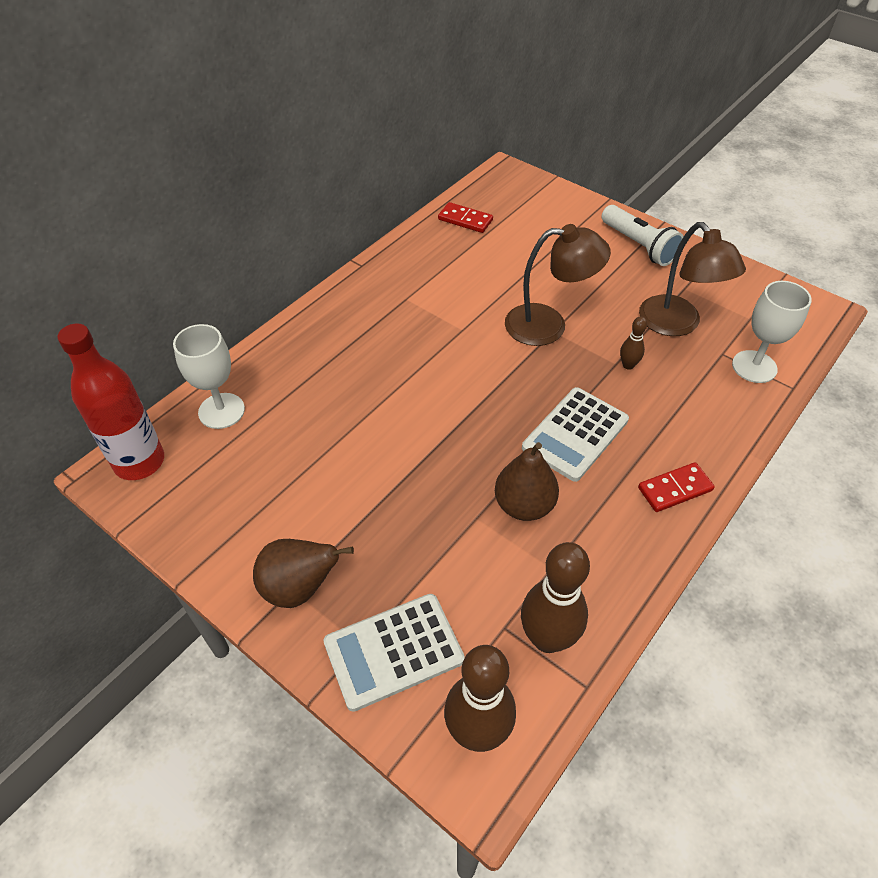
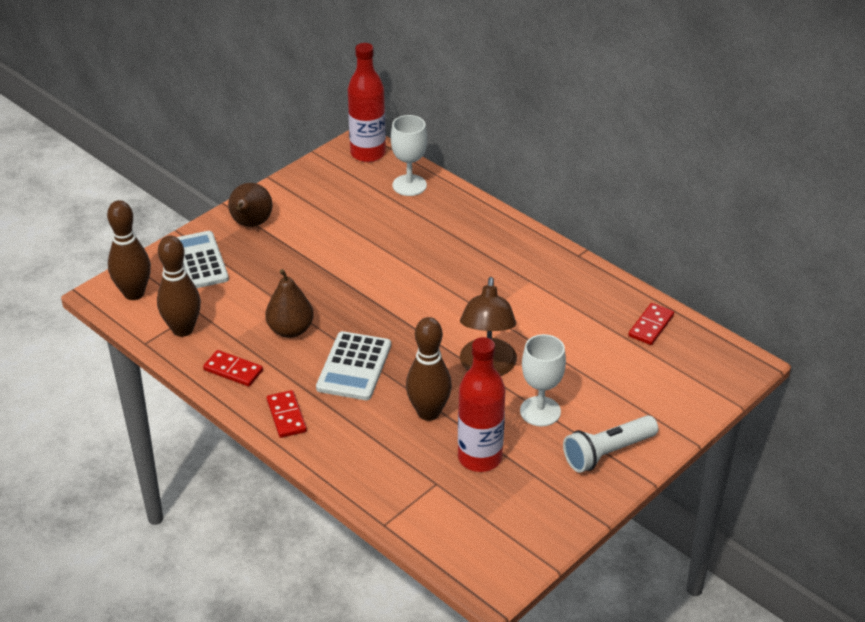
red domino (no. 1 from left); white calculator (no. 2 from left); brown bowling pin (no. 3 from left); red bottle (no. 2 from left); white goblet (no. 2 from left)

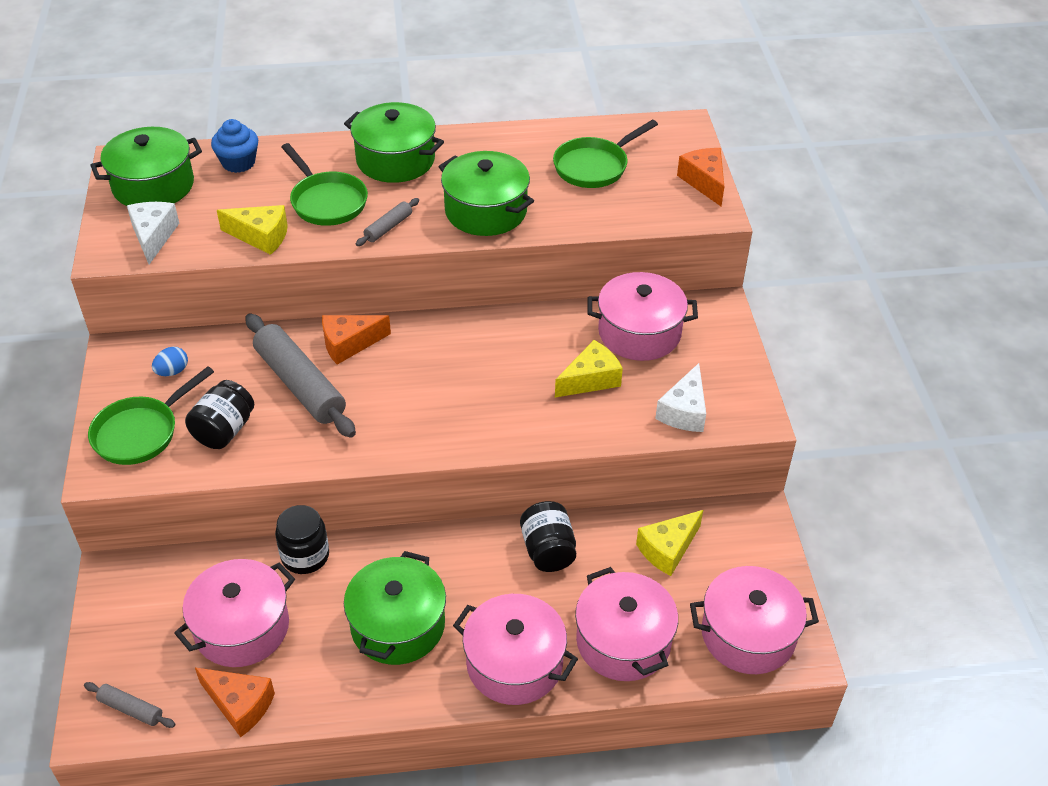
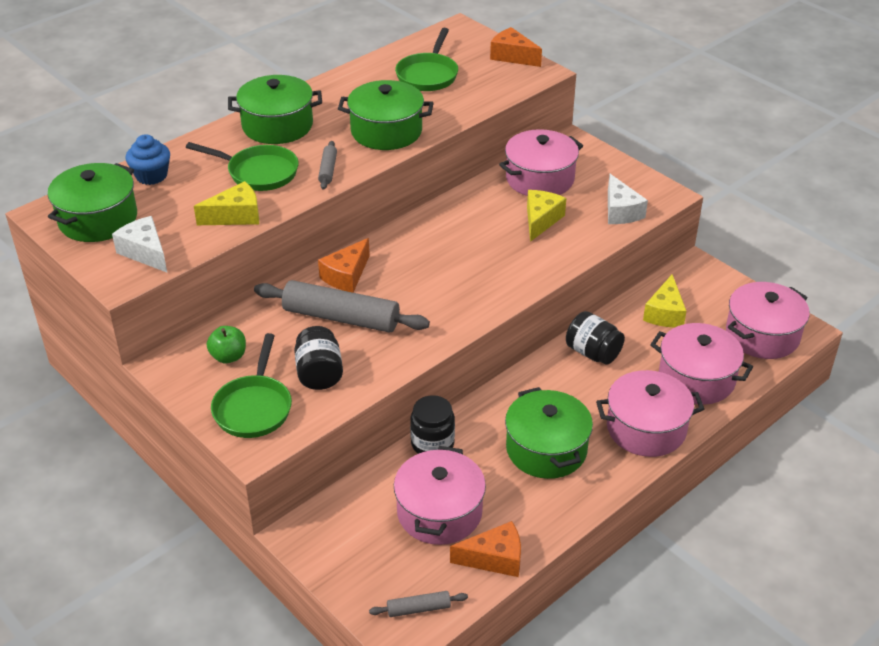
green apple

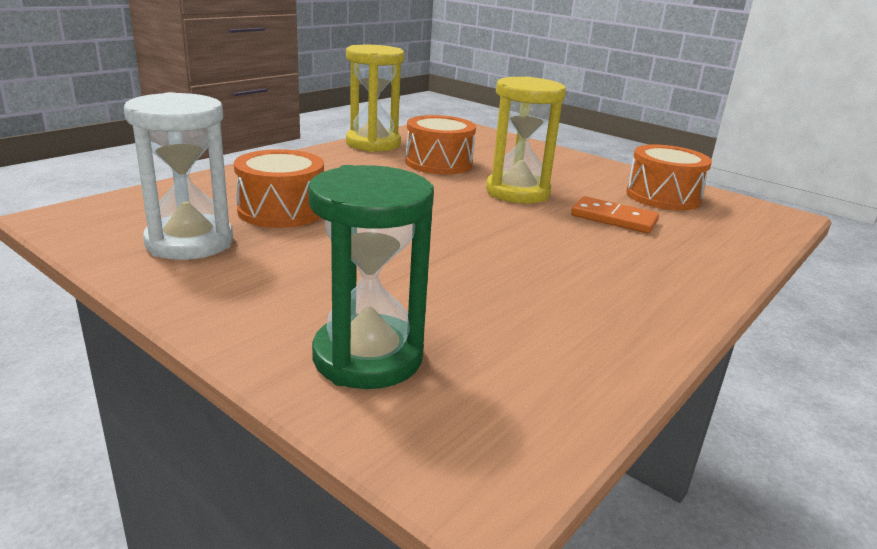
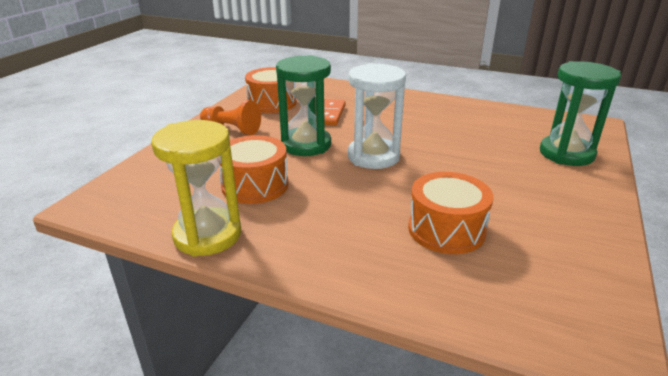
orange pawn; green hourglass (no. 1 from left); white hourglass

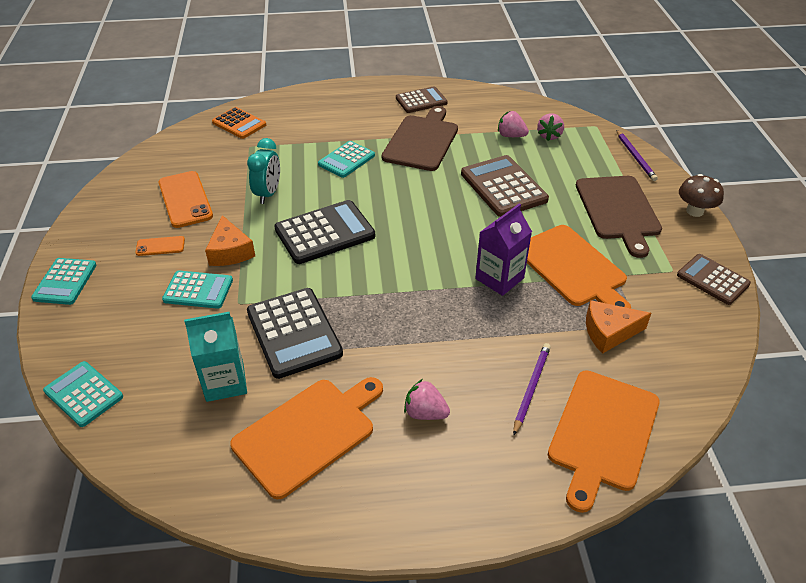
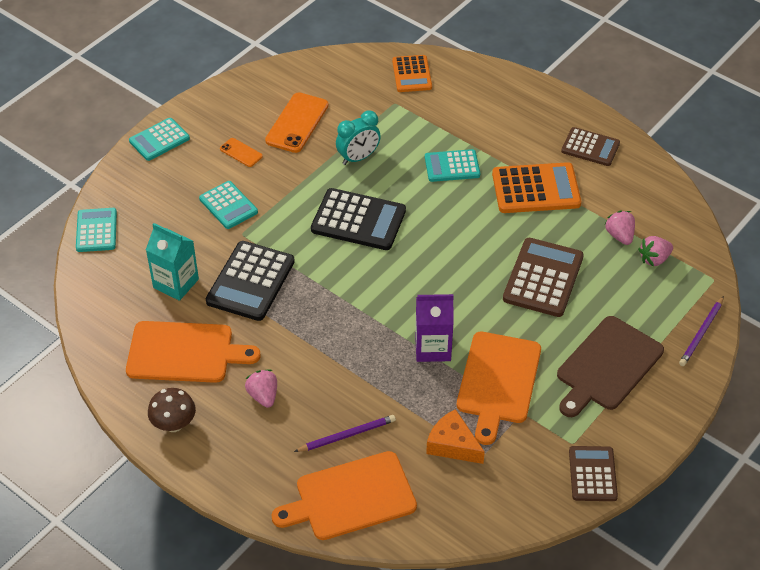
brown mushroom; orange calculator (no. 2 from left); orange cheese (no. 1 from left in the first image)

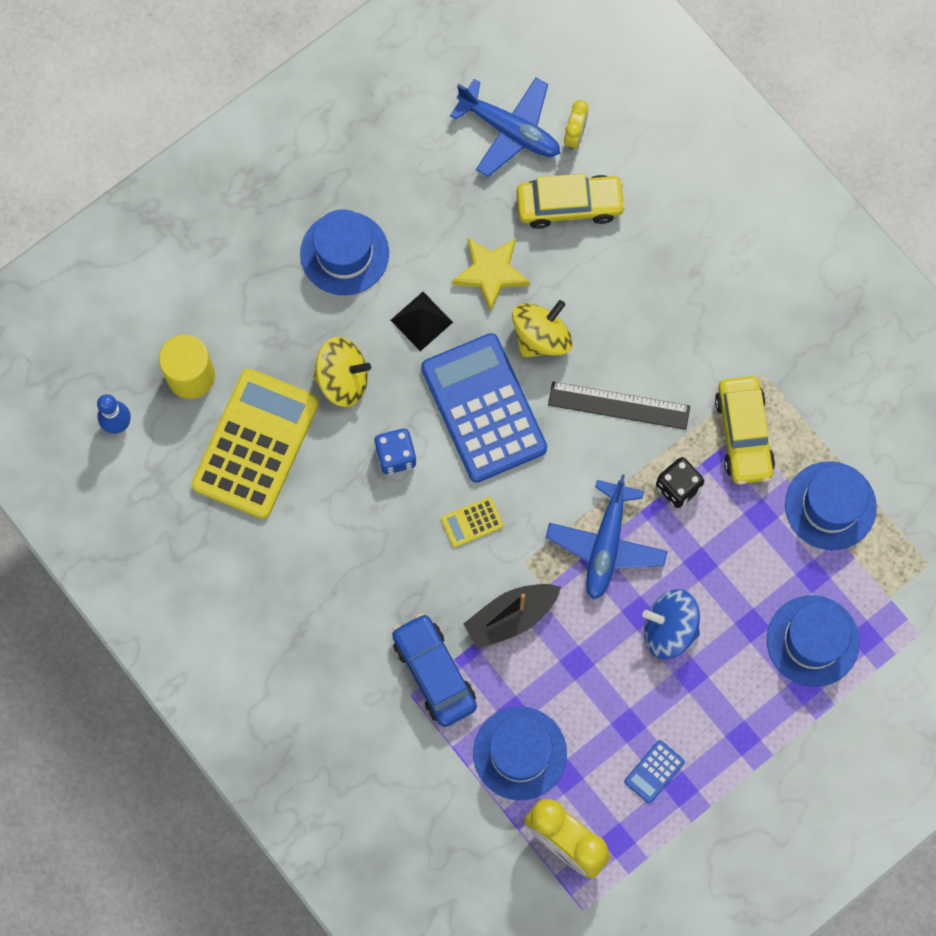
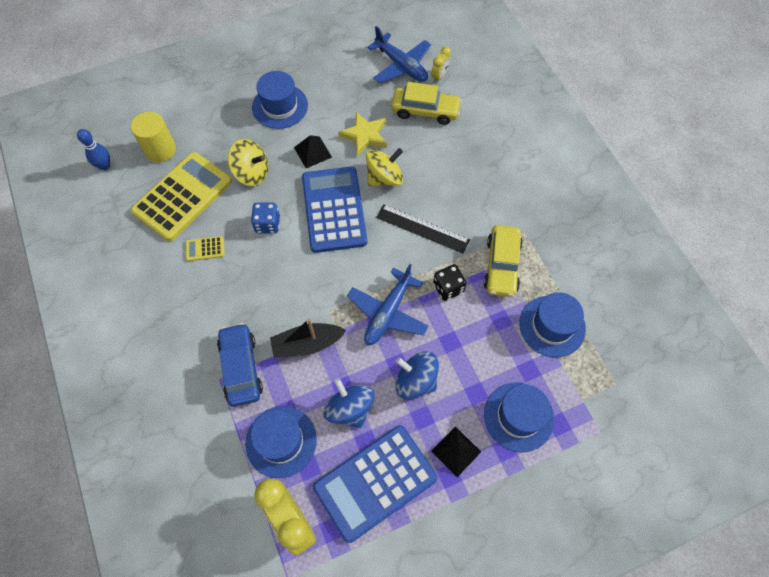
yellow calculator (no. 2 from left); blue calculator (no. 2 from left); blue spinning top (no. 1 from left); black pyramid (no. 2 from left)

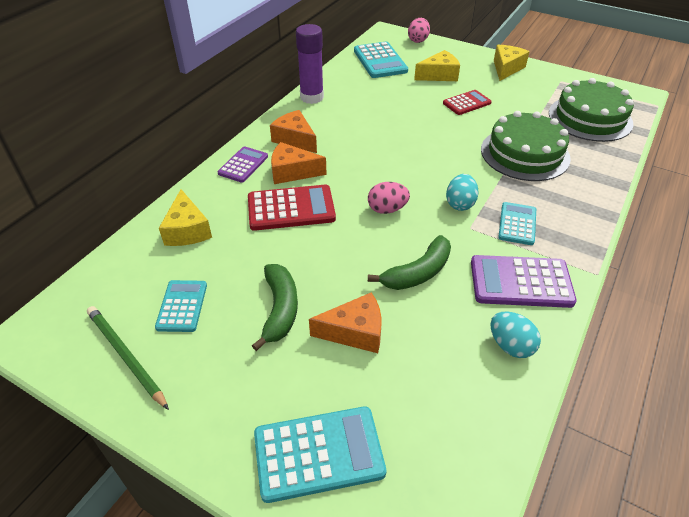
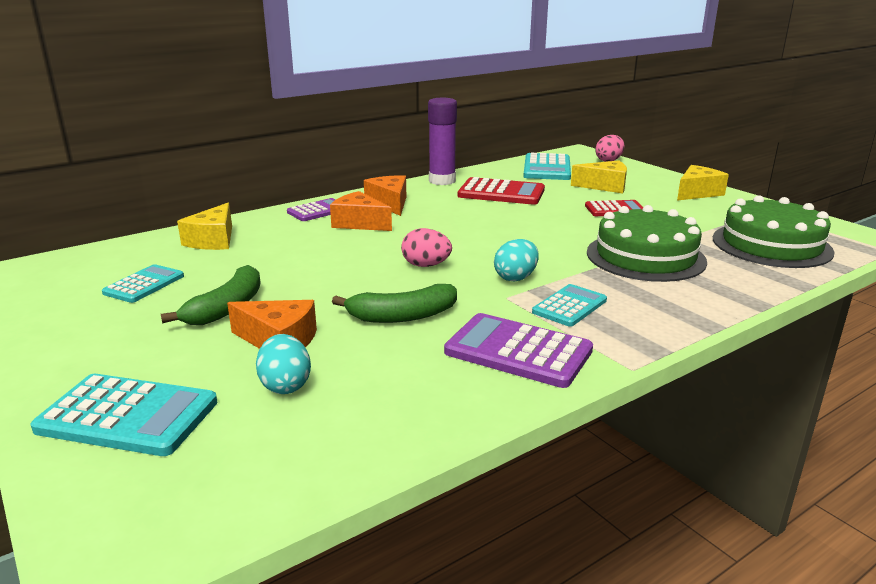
turquoise egg (no. 1 from left); red calculator (no. 1 from left); green pencil

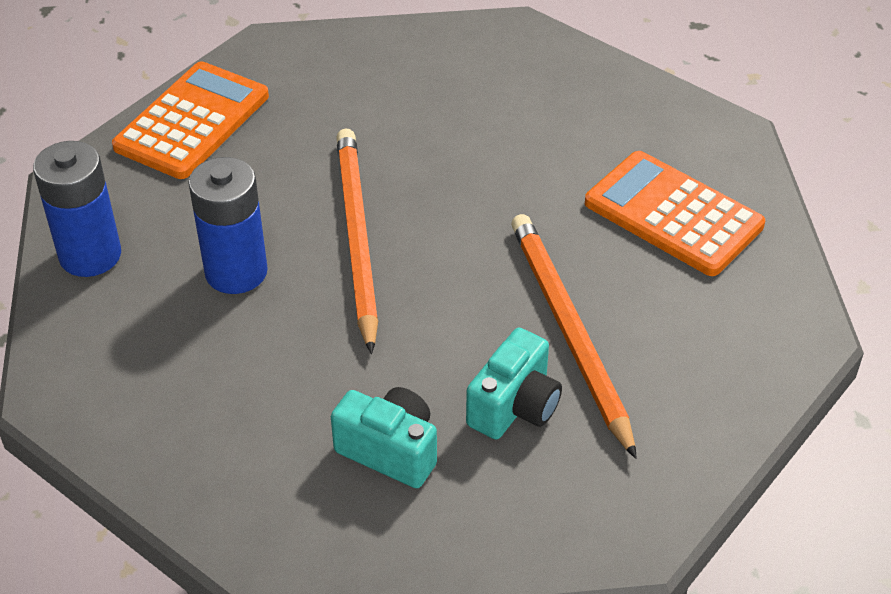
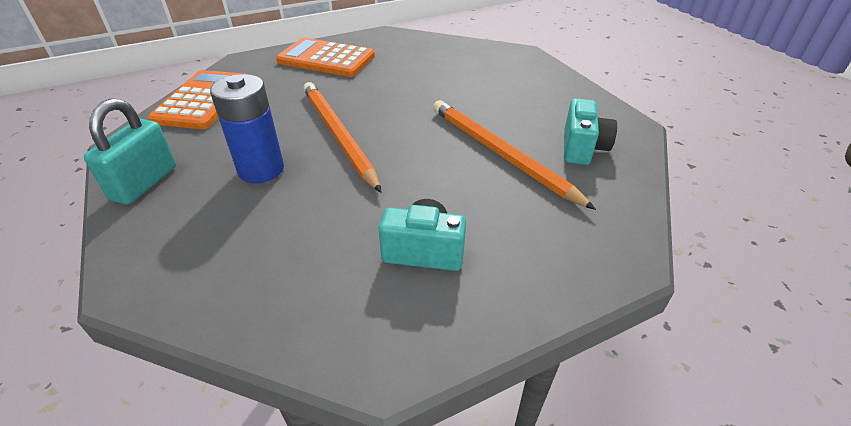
turquoise padlock; orange calculator (no. 2 from left); turquoise camera (no. 2 from left)

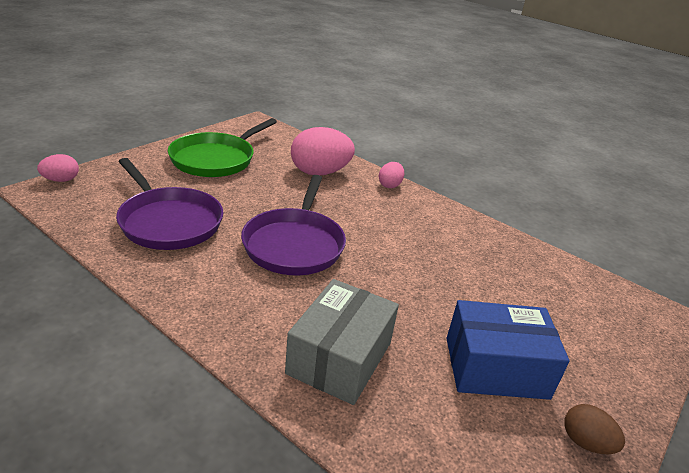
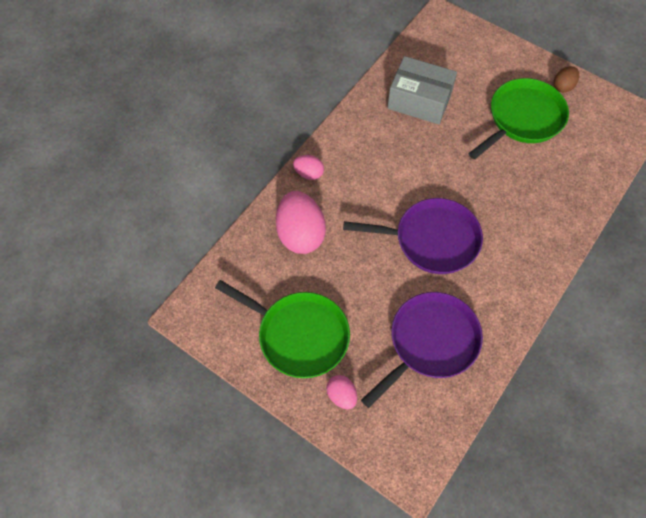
pink egg (no. 3 from left); grey box; green pan (no. 2 from left)

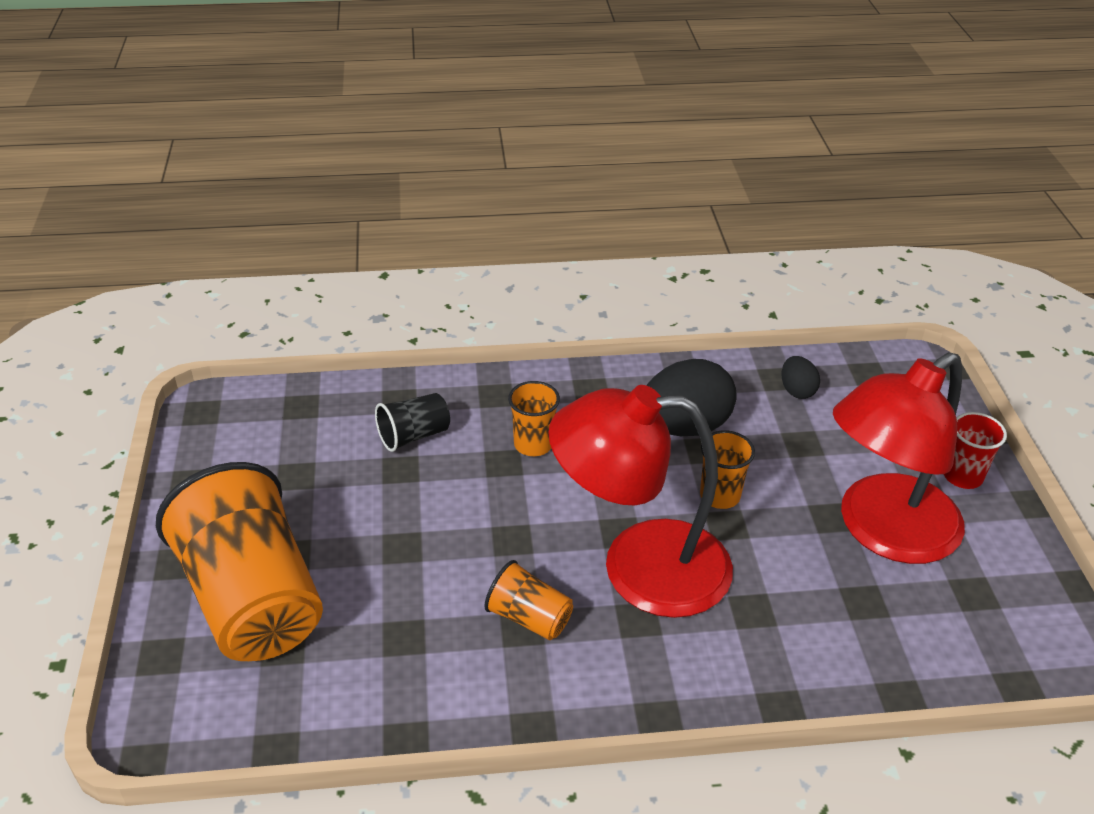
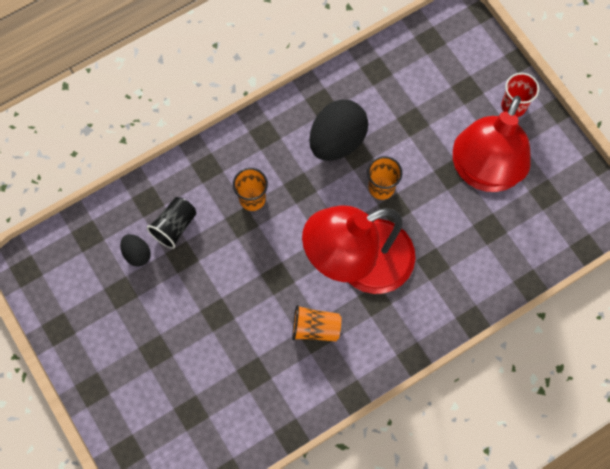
black egg (no. 1 from left); orange cup (no. 1 from left in the first image)

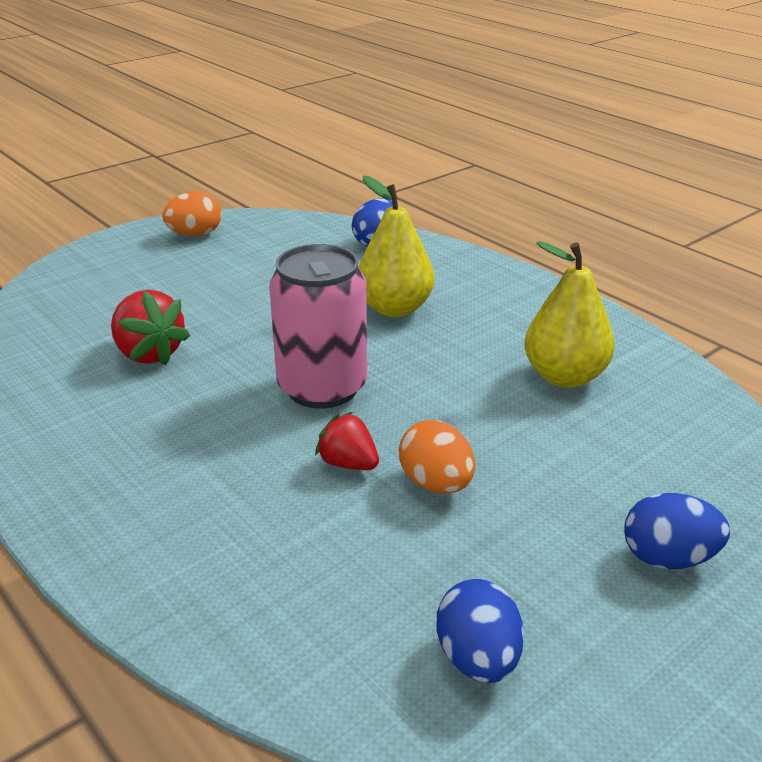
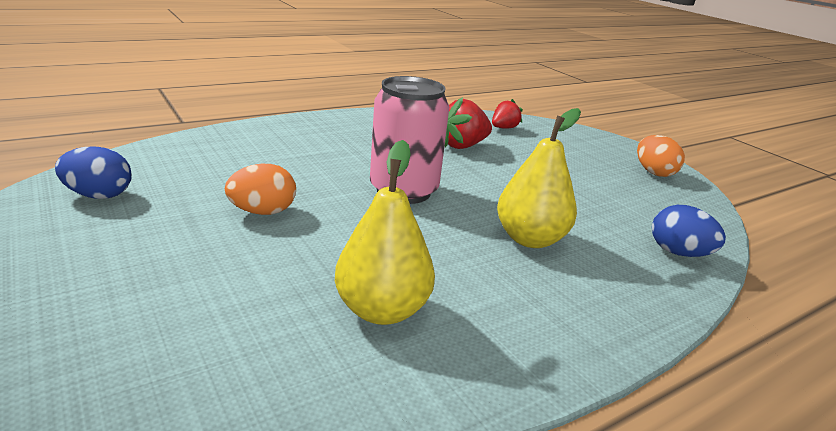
red strawberry (no. 2 from left); blue egg (no. 3 from left in the first image)

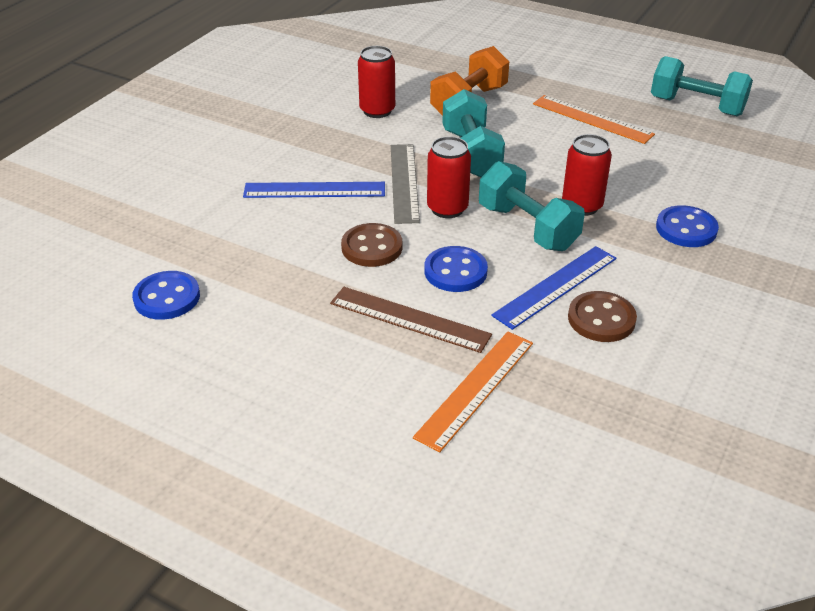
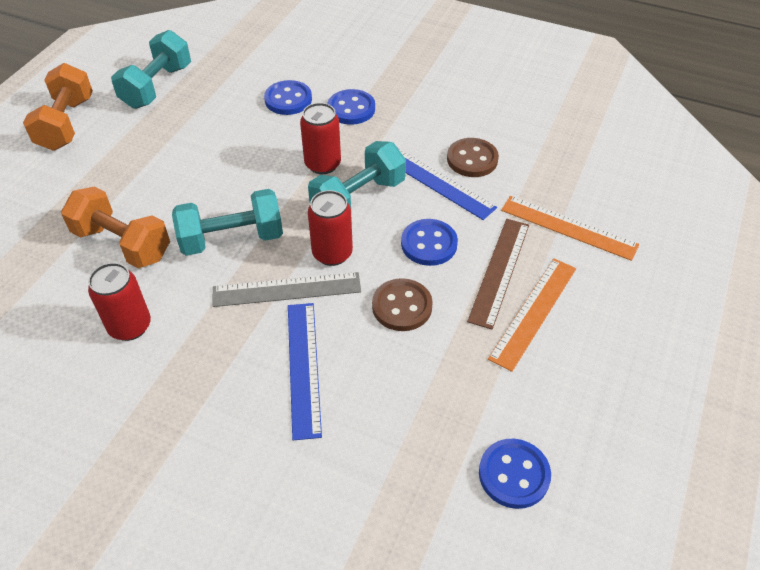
orange dumbbell (no. 1 from left); blue button (no. 1 from left); orange ruler (no. 1 from left)

